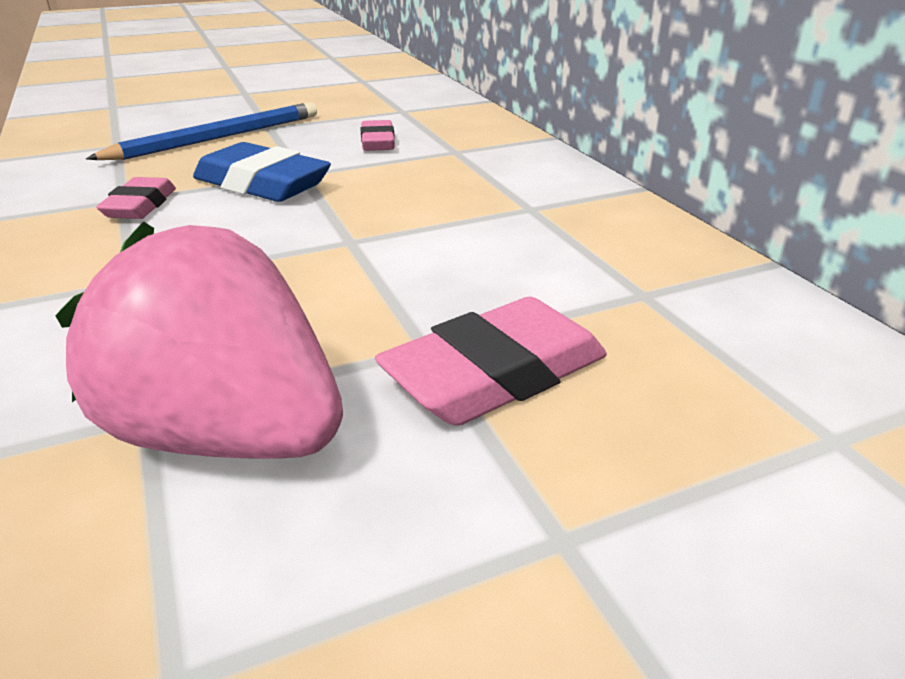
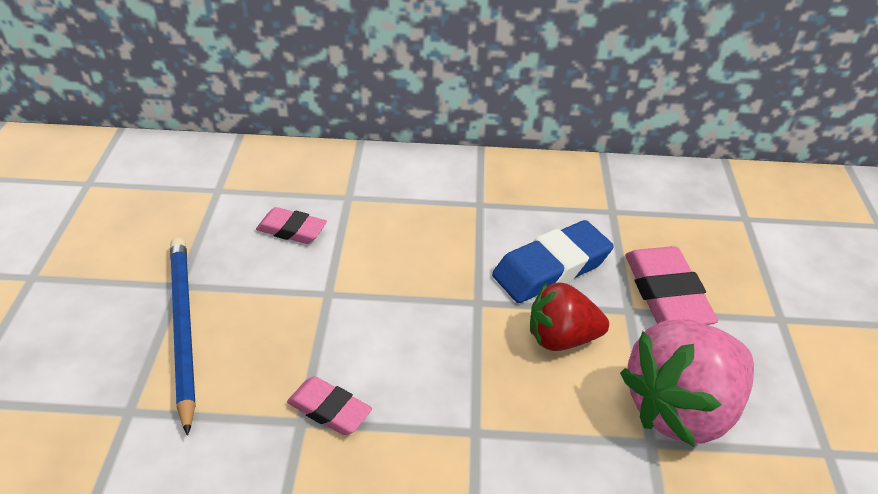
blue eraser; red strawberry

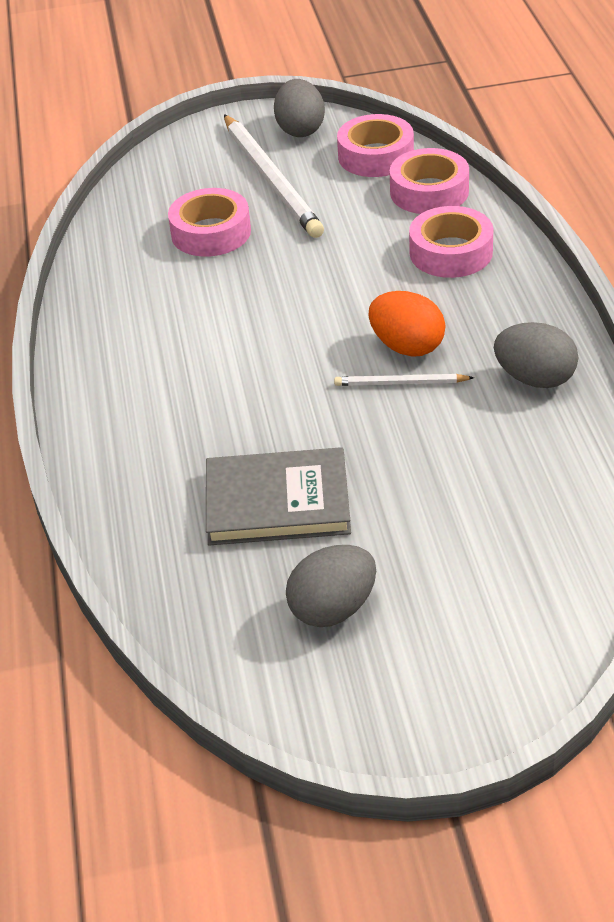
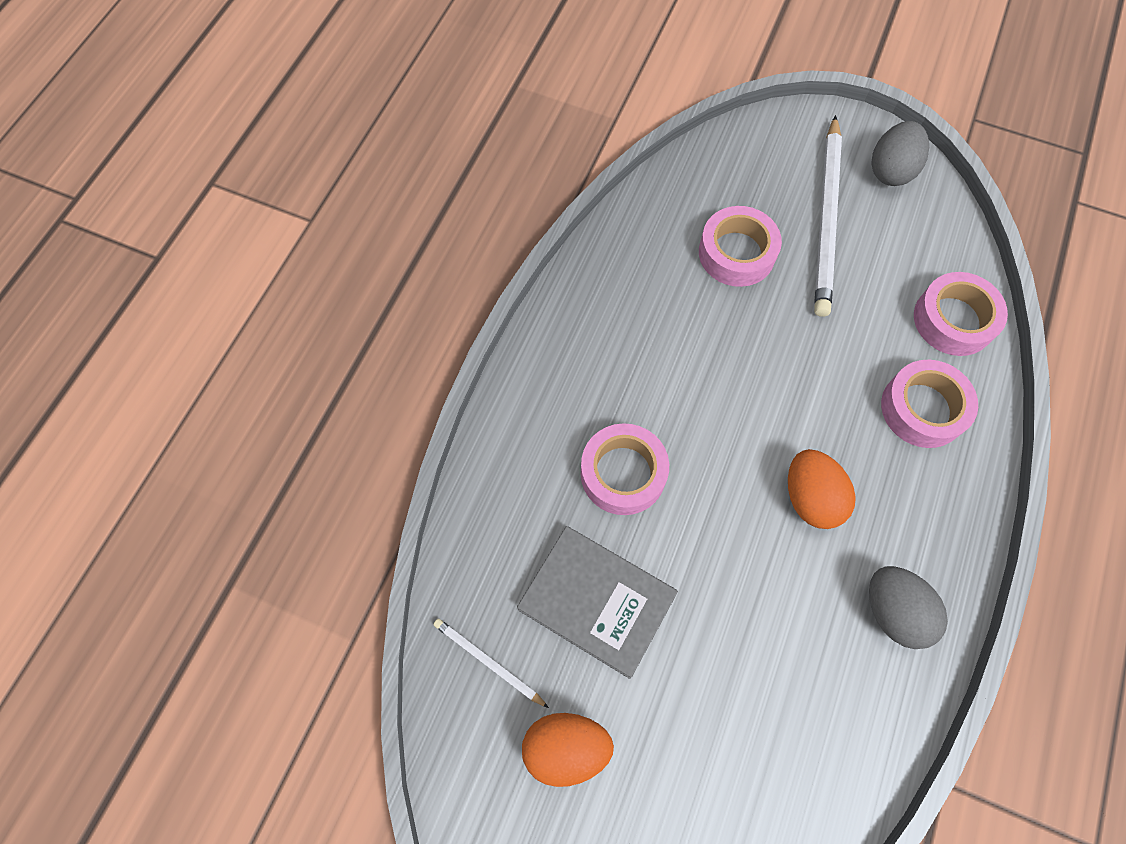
white pencil (no. 1 from left); orange egg (no. 1 from left); pink tape (no. 1 from left)

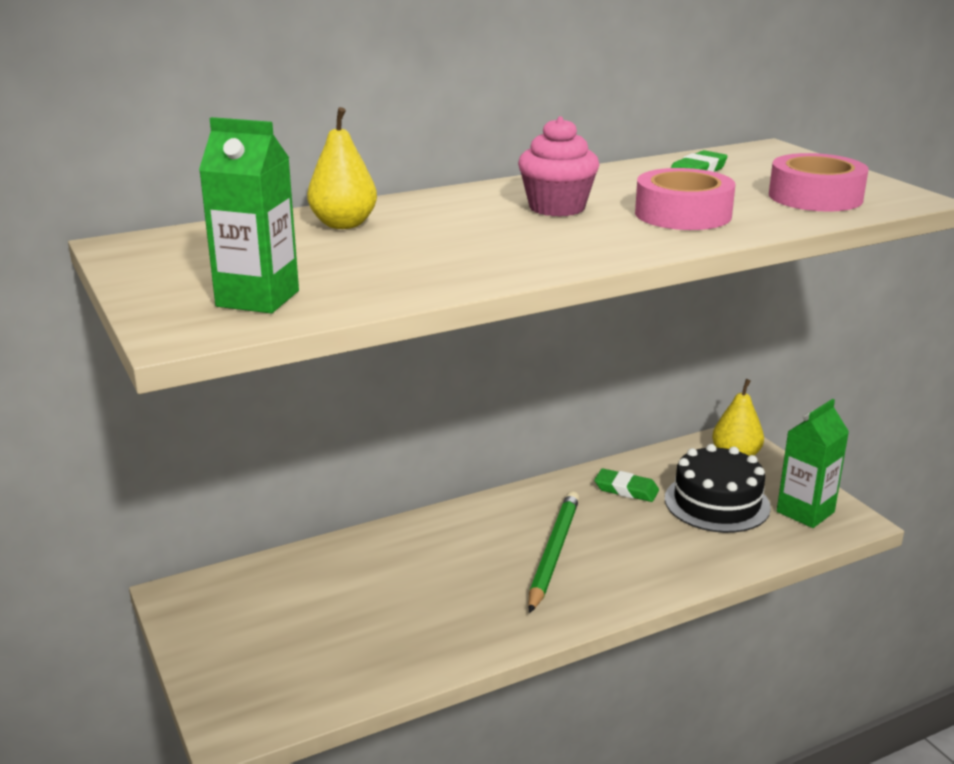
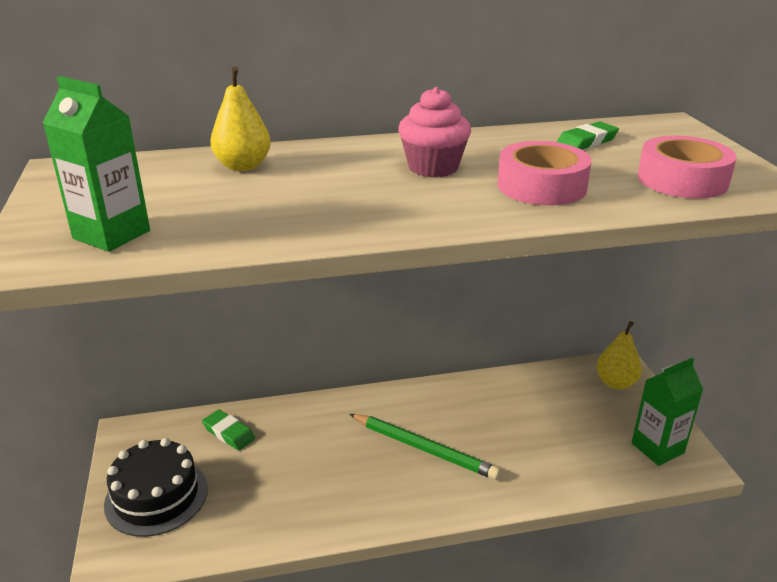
black cake; green eraser (no. 1 from left); green pencil

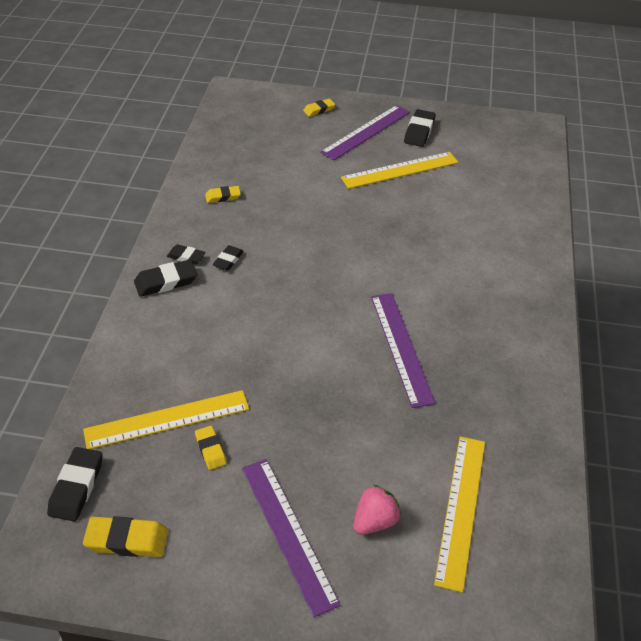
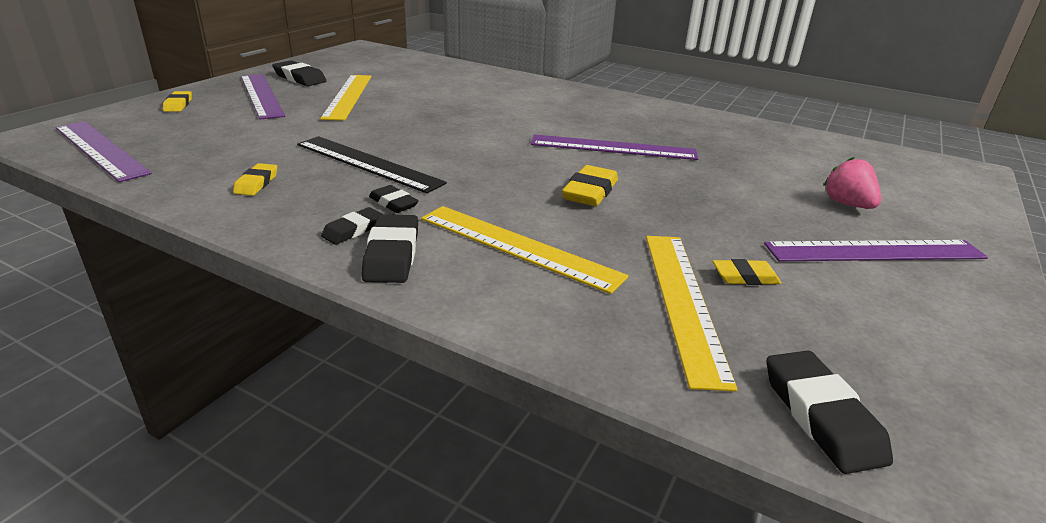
purple ruler (no. 1 from left); black ruler; yellow ruler (no. 2 from left); yellow eraser (no. 3 from left); black eraser (no. 5 from left)

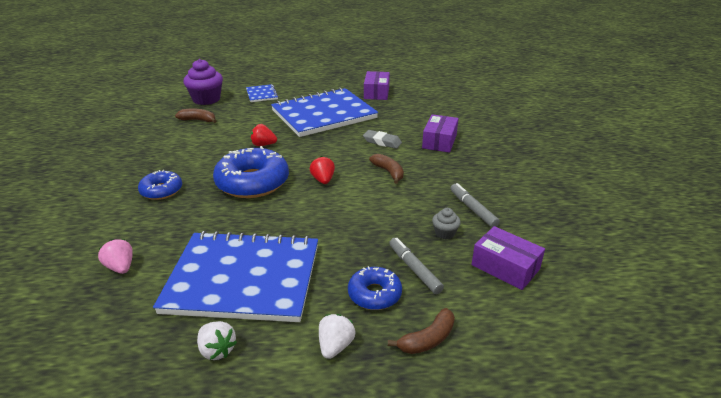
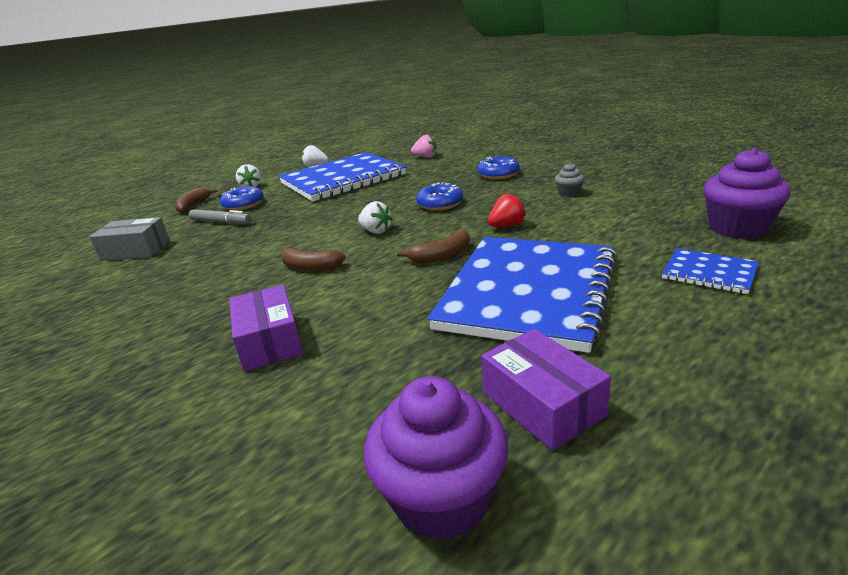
grey box; white strawberry (no. 3 from left); purple cupcake (no. 1 from left); brown banana (no. 3 from left); blue donut (no. 2 from left); grey cupcake; grey eraser; grey marker (no. 2 from left in the first image)

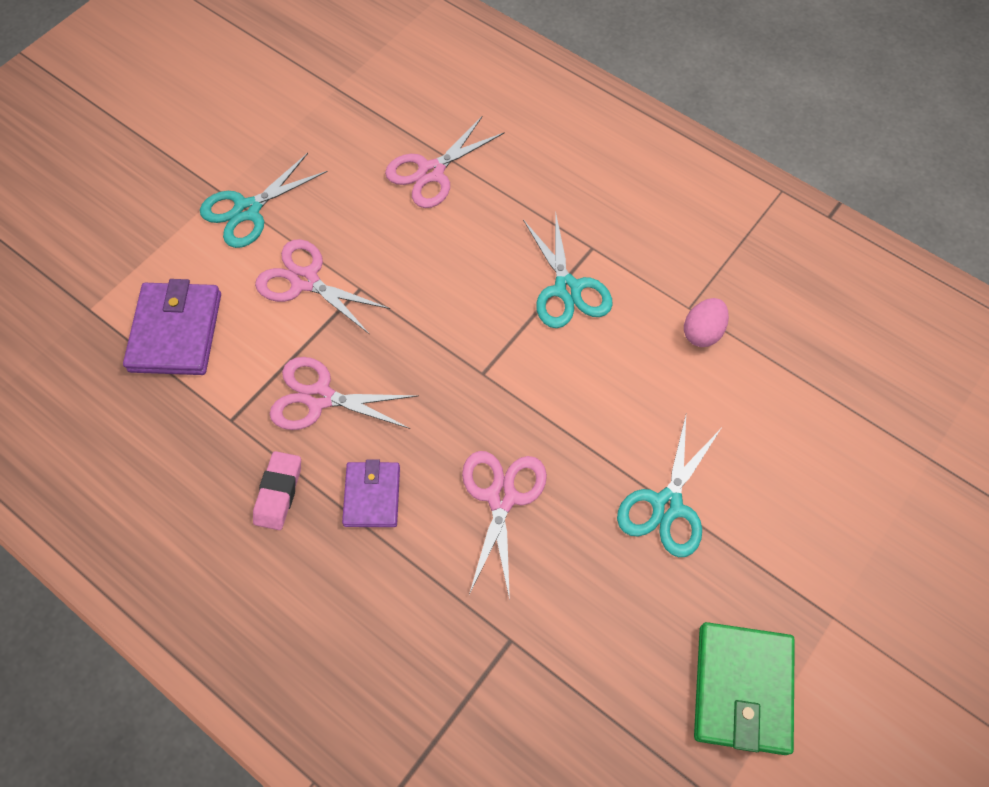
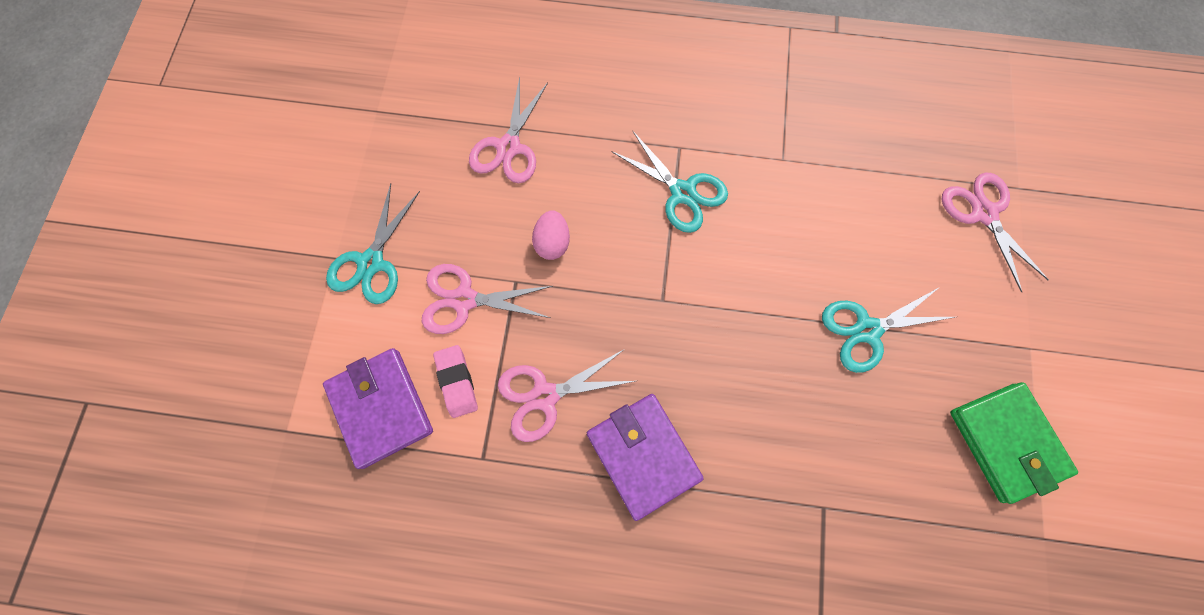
pink eraser; pink egg; purple wallet (no. 2 from left); turquoise scissors (no. 3 from left); pink scissors (no. 4 from left)

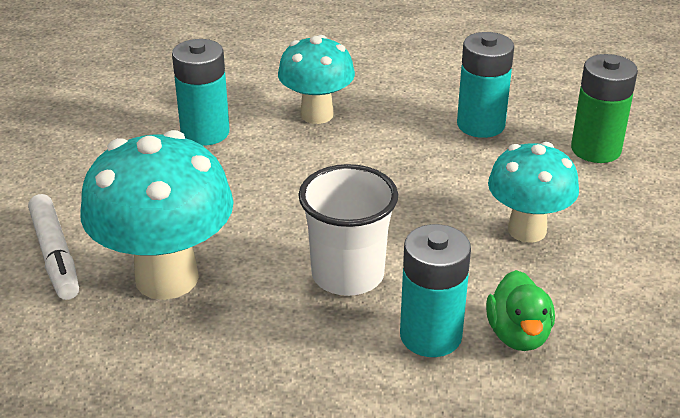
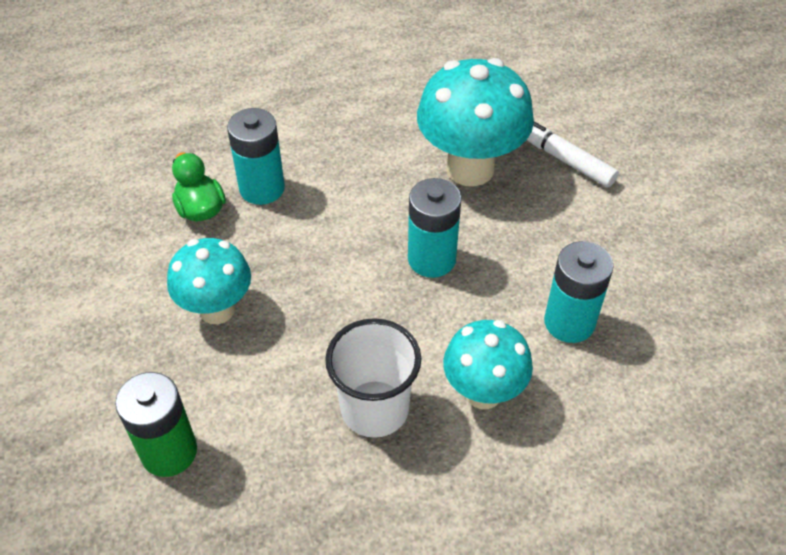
white cup; turquoise battery (no. 2 from left)

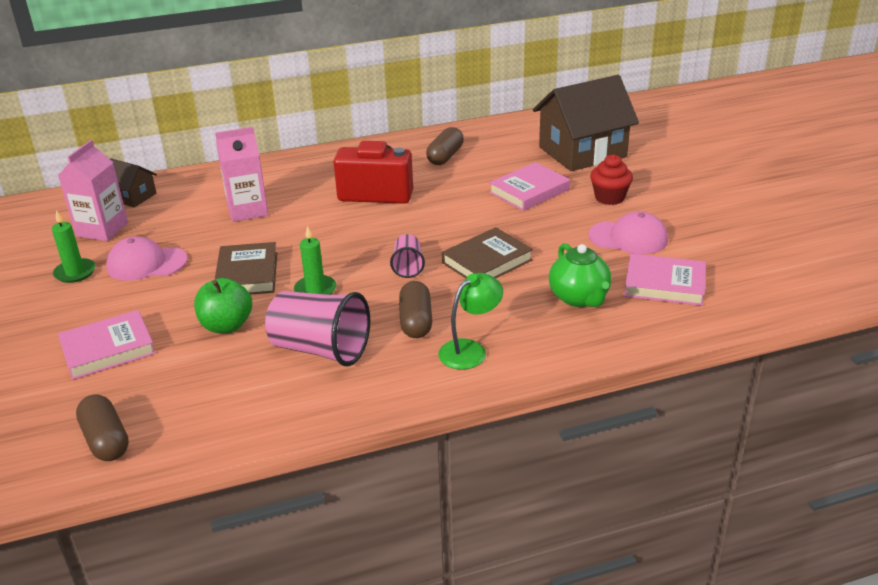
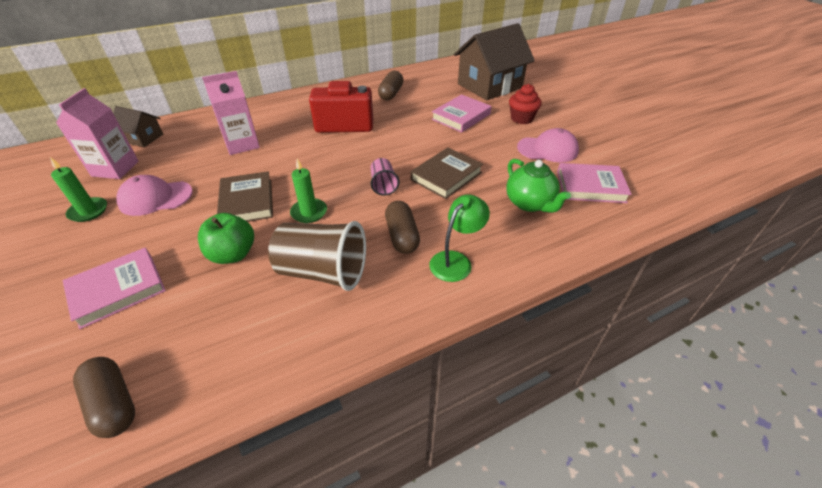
brown cup

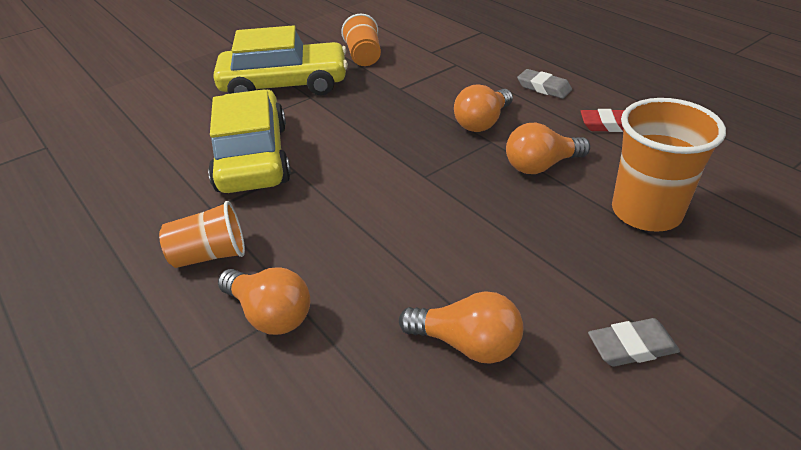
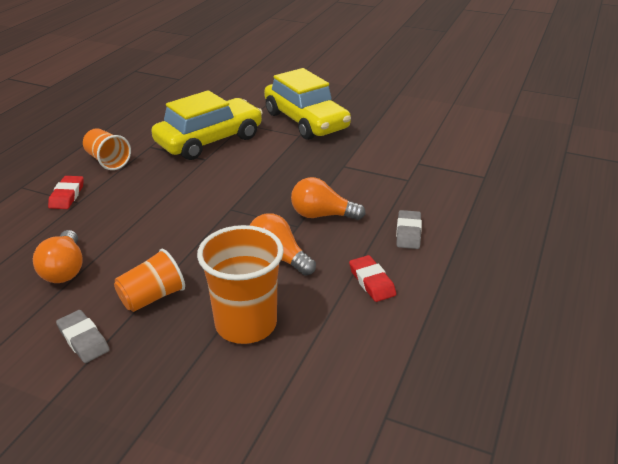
red eraser (no. 1 from left); orange cup (no. 2 from left)

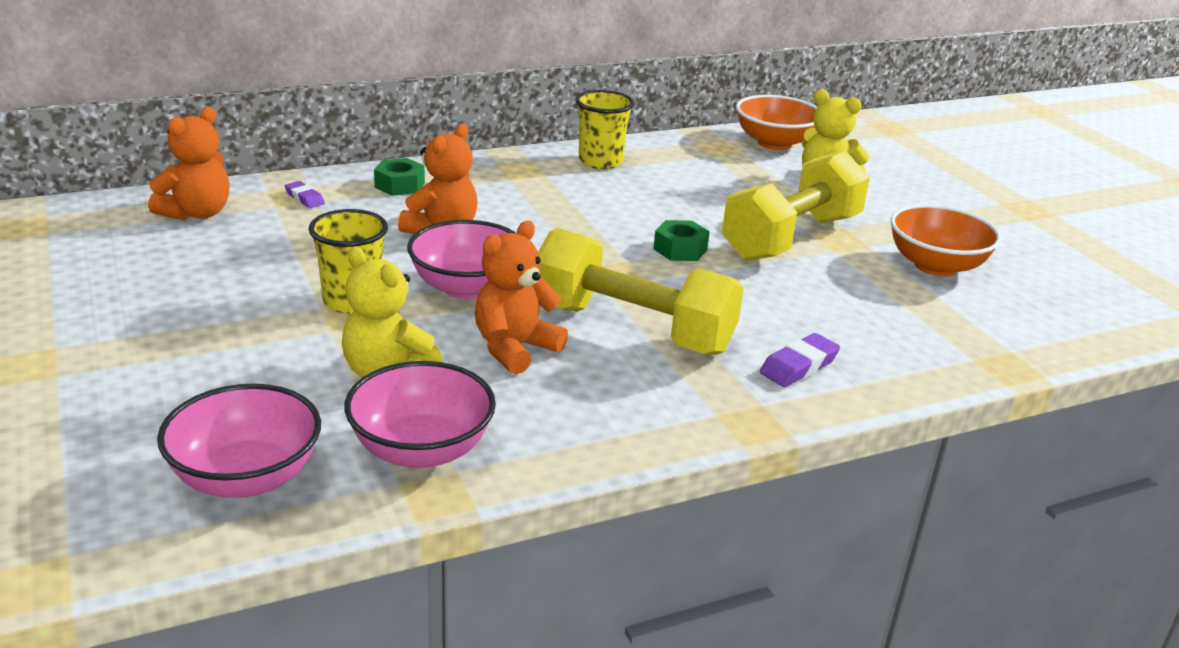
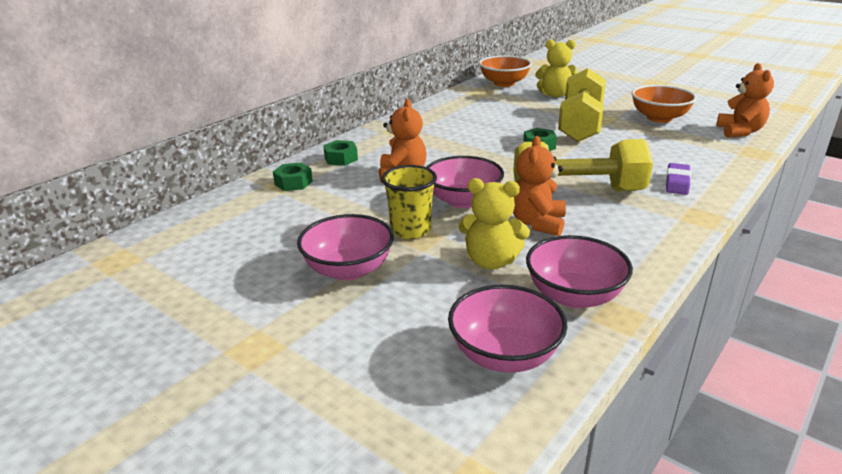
green nut (no. 1 from left); pink bowl (no. 1 from left); orange teddy bear (no. 3 from left); yellow cup (no. 2 from left in the first image)

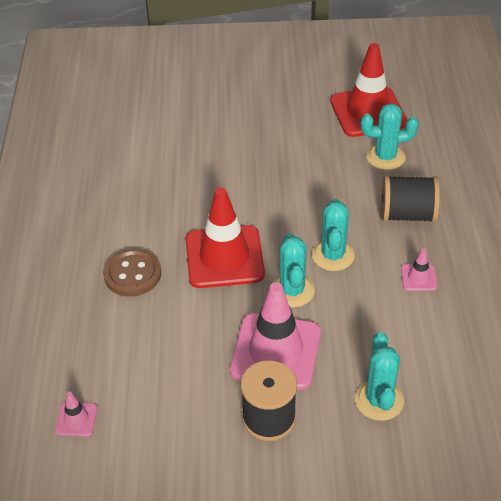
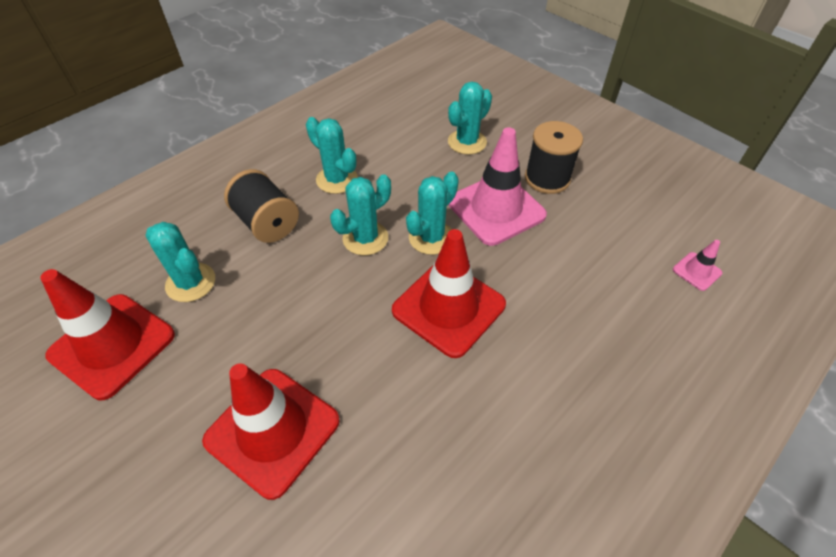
red traffic cone (no. 2 from left); turquoise cactus (no. 2 from left); brown button

